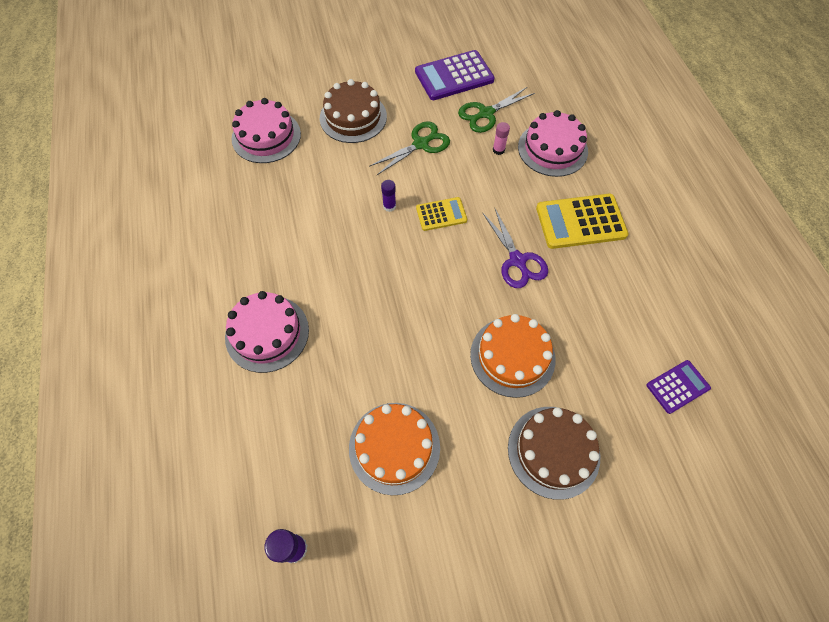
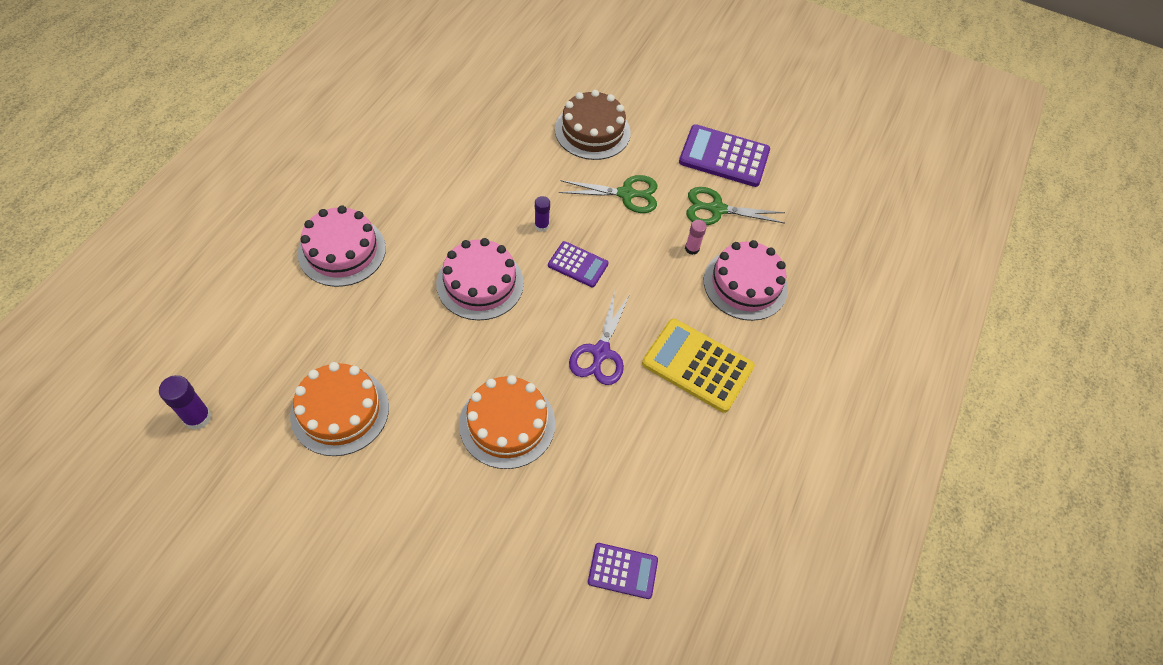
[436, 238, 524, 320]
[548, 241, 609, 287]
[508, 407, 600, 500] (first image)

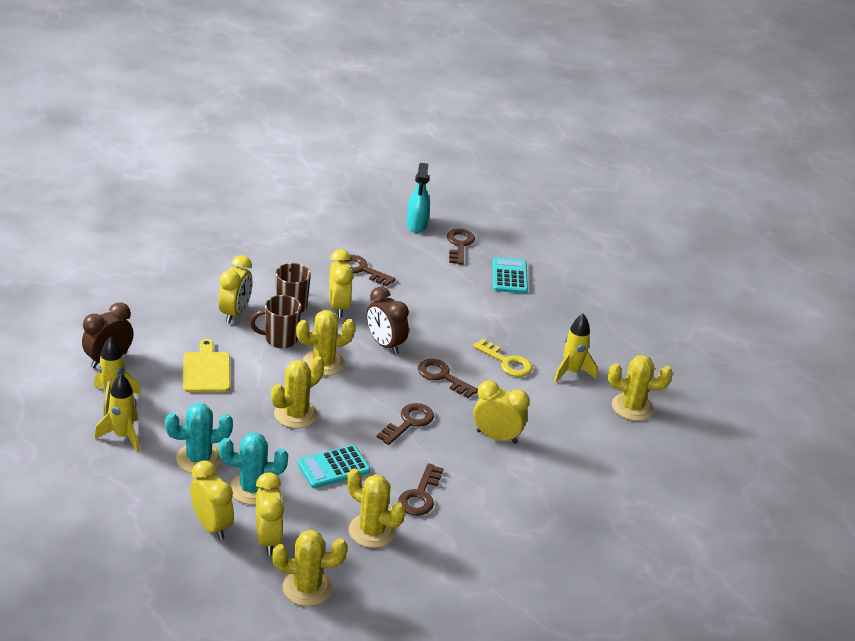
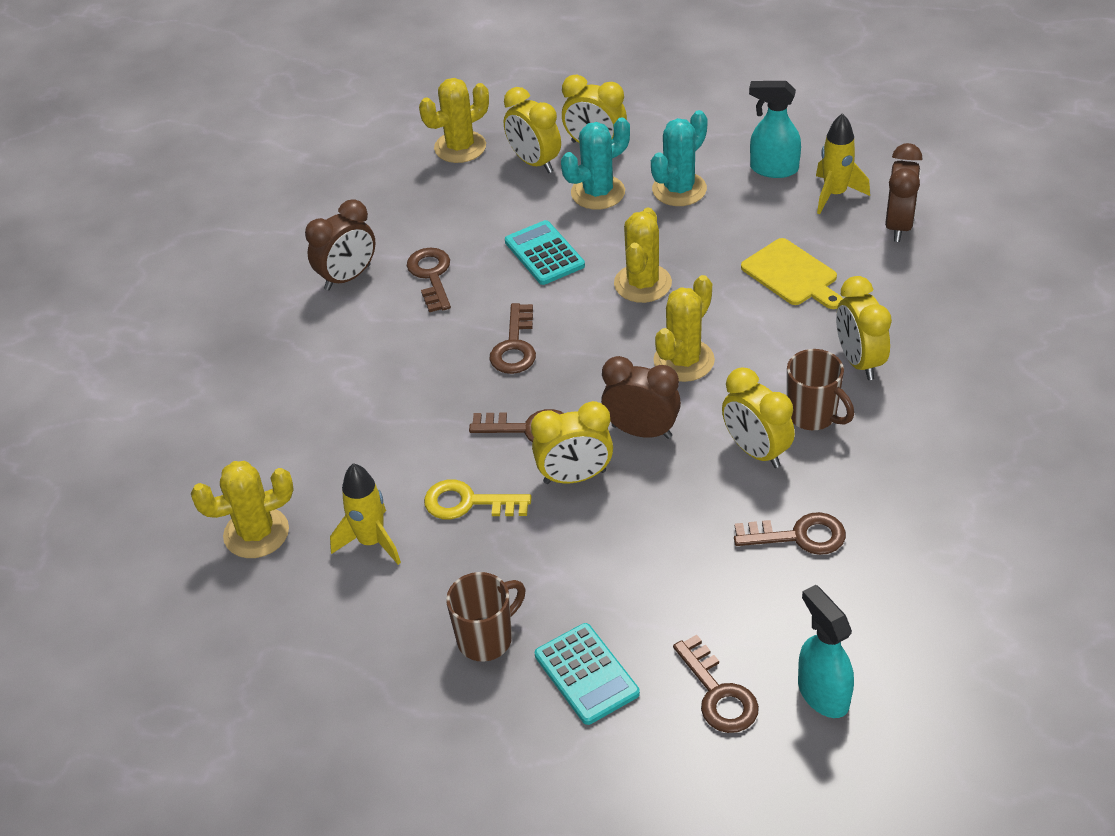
[305, 199, 376, 290]
[446, 572, 526, 662]
[505, 220, 585, 285]
[531, 401, 613, 484]
[749, 81, 801, 178]
[347, 468, 405, 548] (first image)

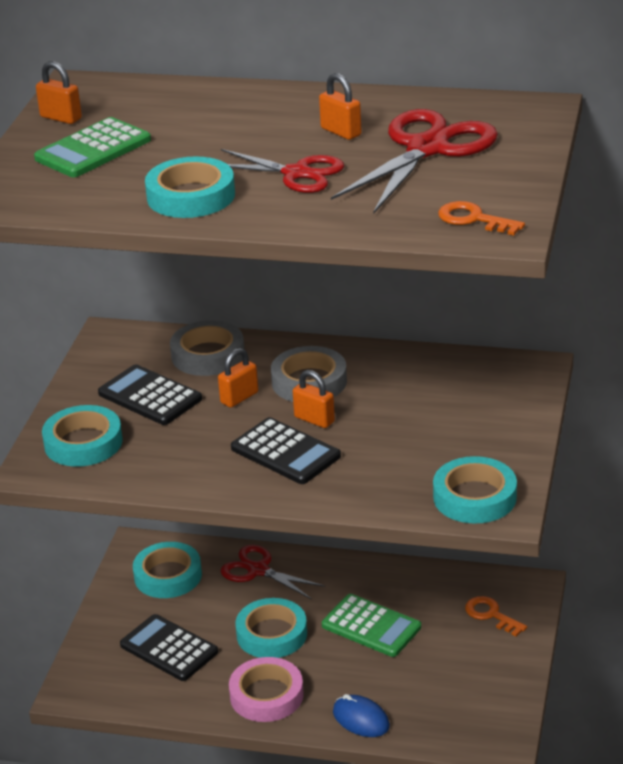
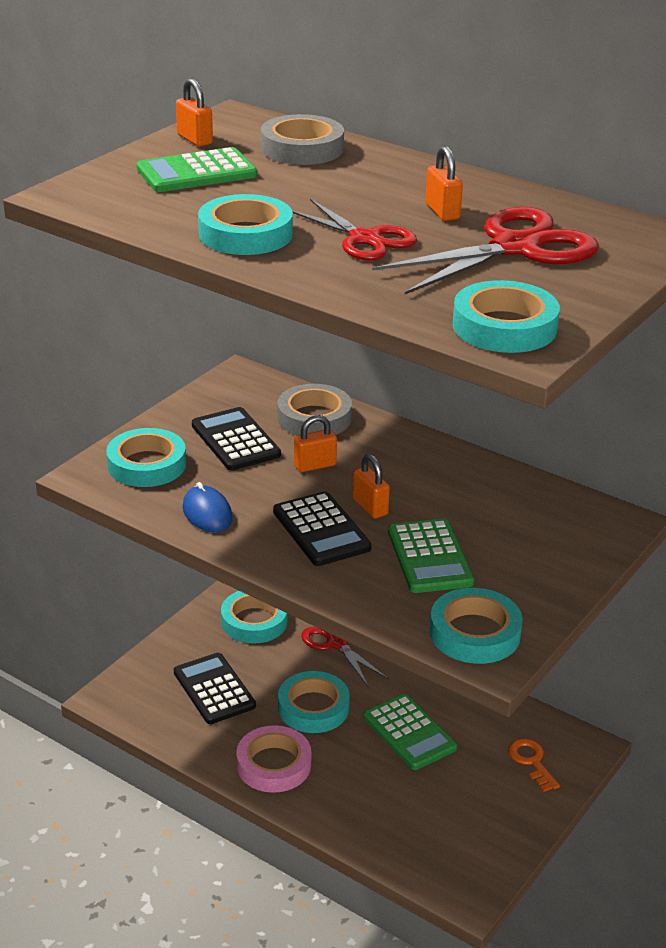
[183, 482, 233, 532]
[261, 114, 344, 165]
[388, 519, 474, 593]
[453, 280, 560, 353]

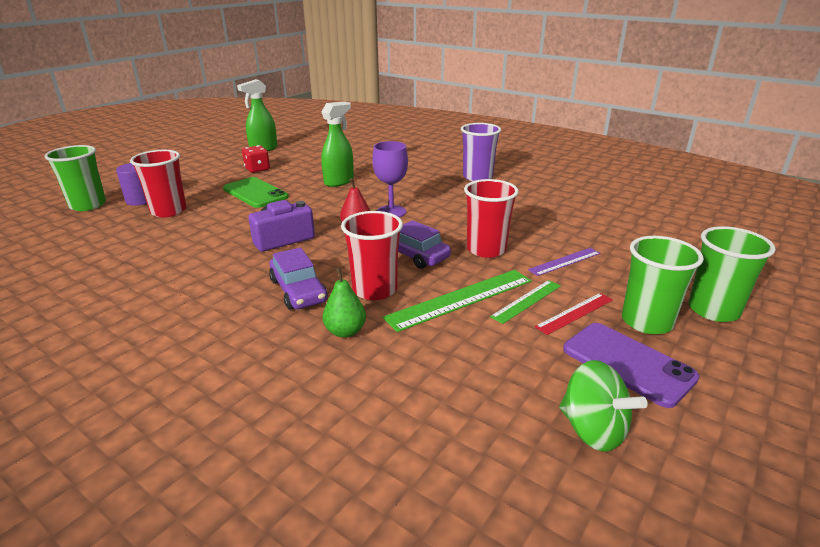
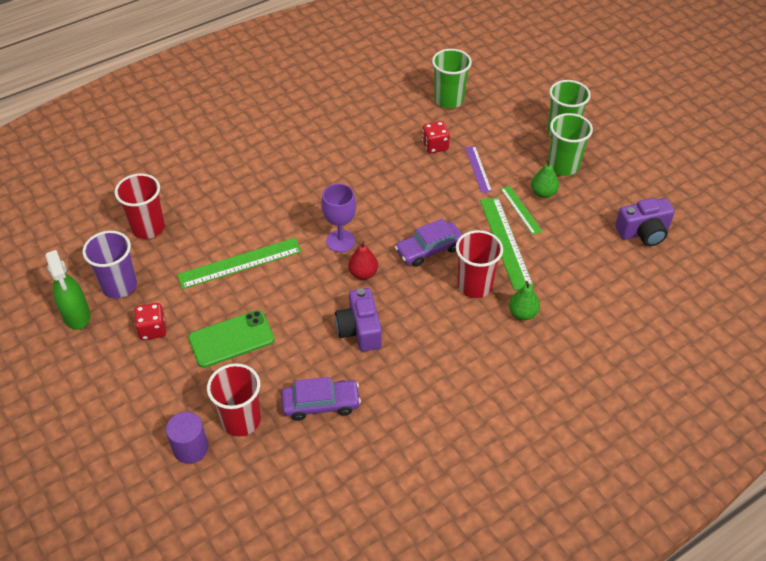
[82, 231, 137, 298]
[114, 173, 165, 239]
[177, 238, 302, 289]
[281, 377, 361, 421]
[422, 121, 450, 153]
[432, 49, 472, 108]
[531, 158, 559, 198]
[615, 198, 675, 246]
[563, 323, 700, 408] (first image)

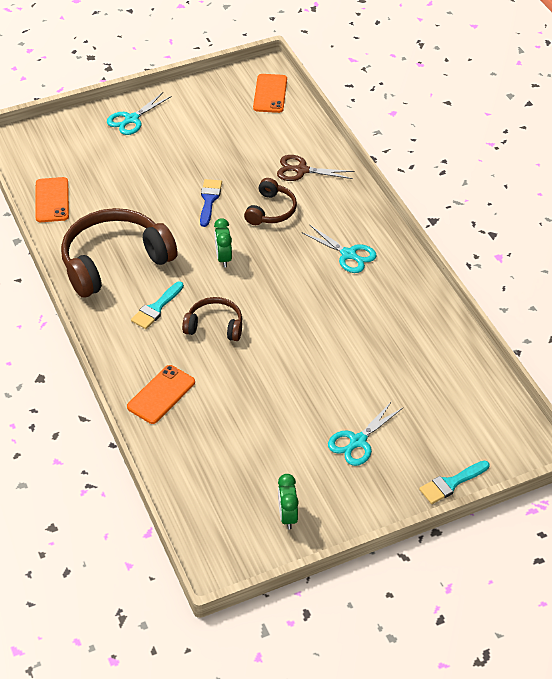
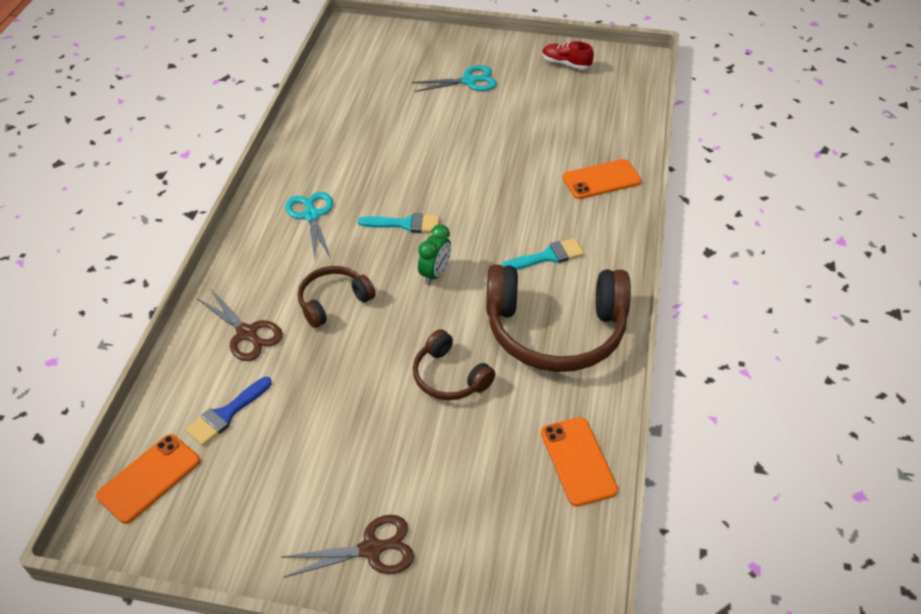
[186, 377, 272, 446]
[281, 515, 414, 578]
[358, 213, 440, 233]
[413, 329, 496, 400]
[541, 417, 618, 507]
[542, 41, 594, 70]

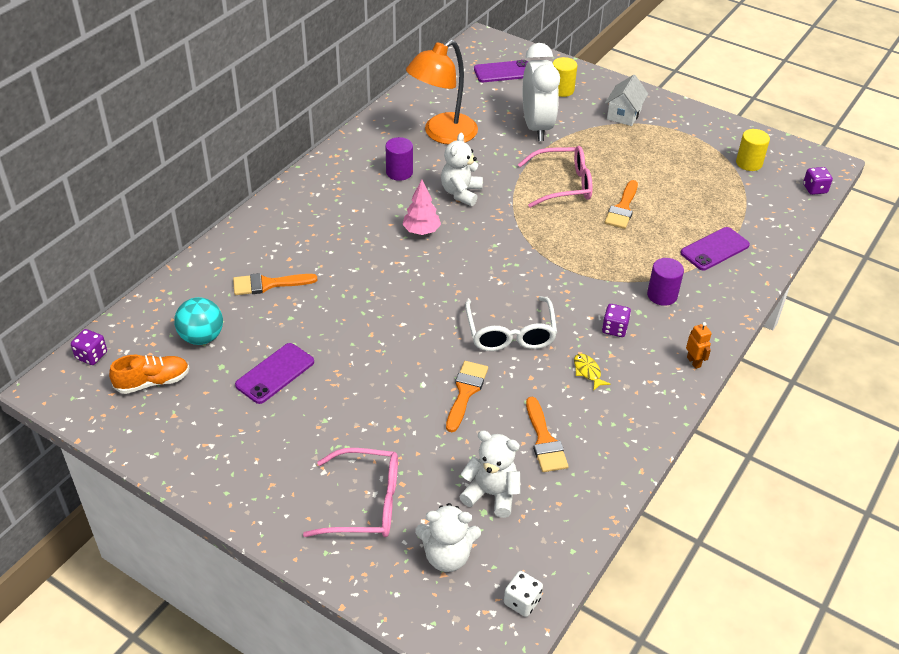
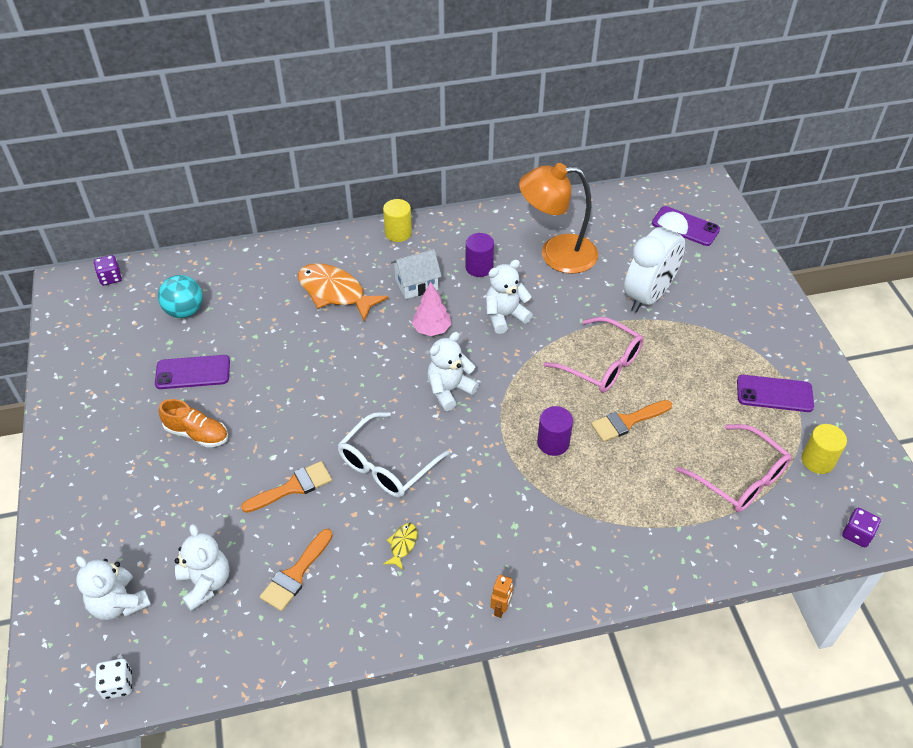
[159, 399, 228, 447]
[298, 263, 388, 321]
[383, 199, 412, 242]
[391, 249, 442, 299]
[427, 332, 479, 411]
[537, 406, 573, 456]
[676, 424, 792, 512]
[737, 375, 814, 412]
[233, 273, 317, 295] (first image)
[602, 304, 631, 337] (first image)

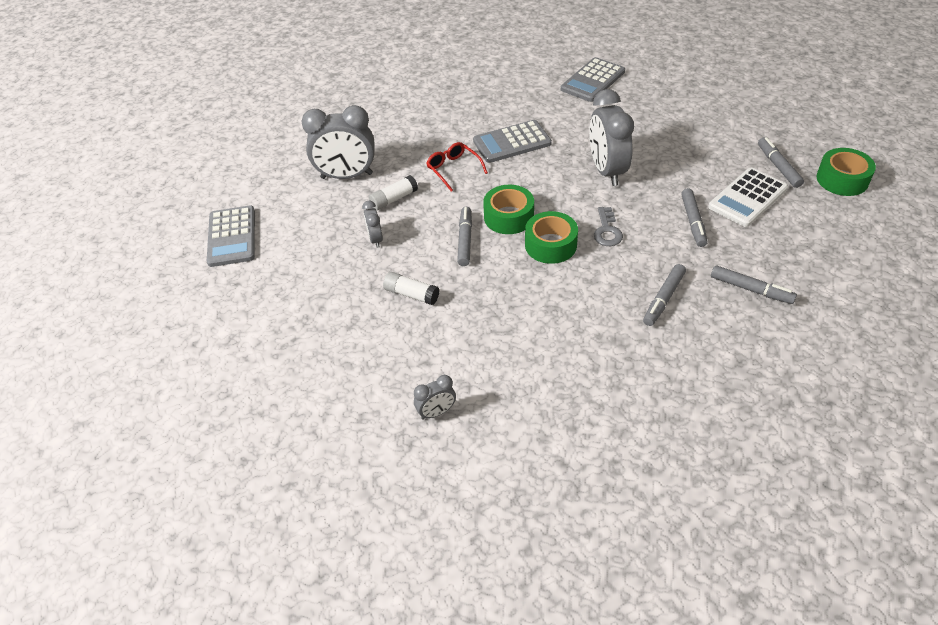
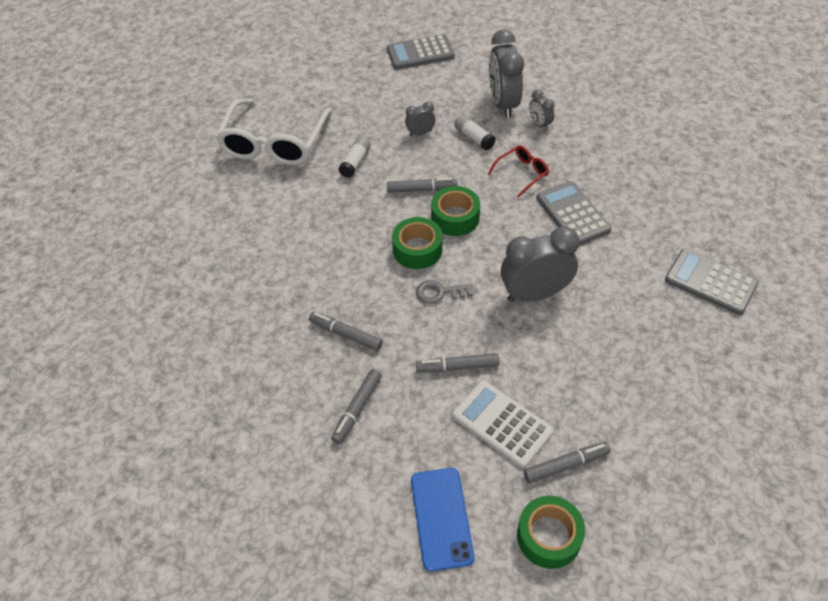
[216, 99, 332, 165]
[411, 468, 474, 571]
[529, 90, 555, 130]

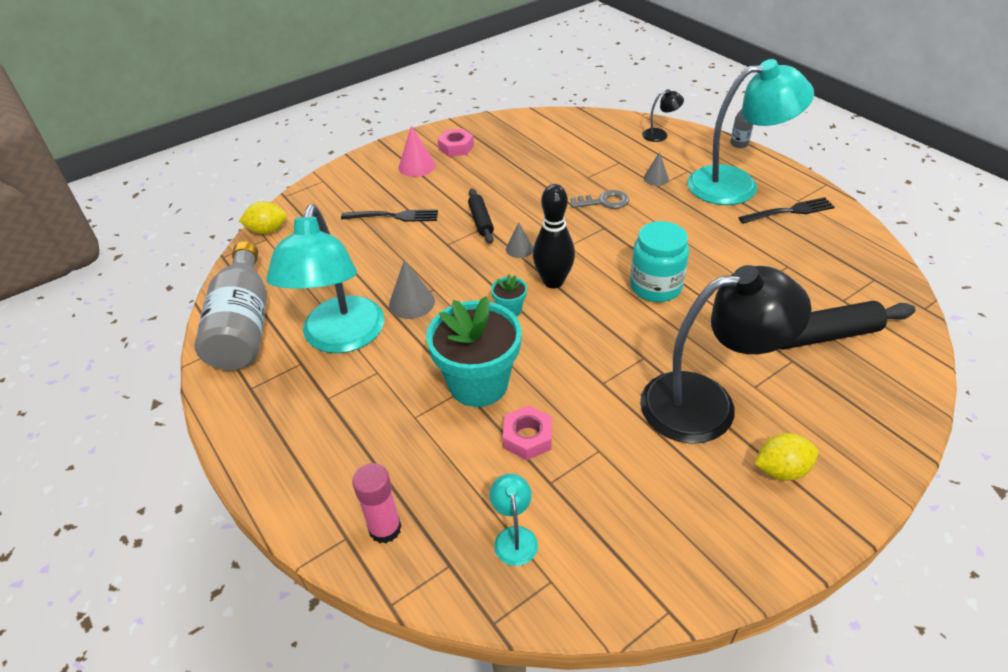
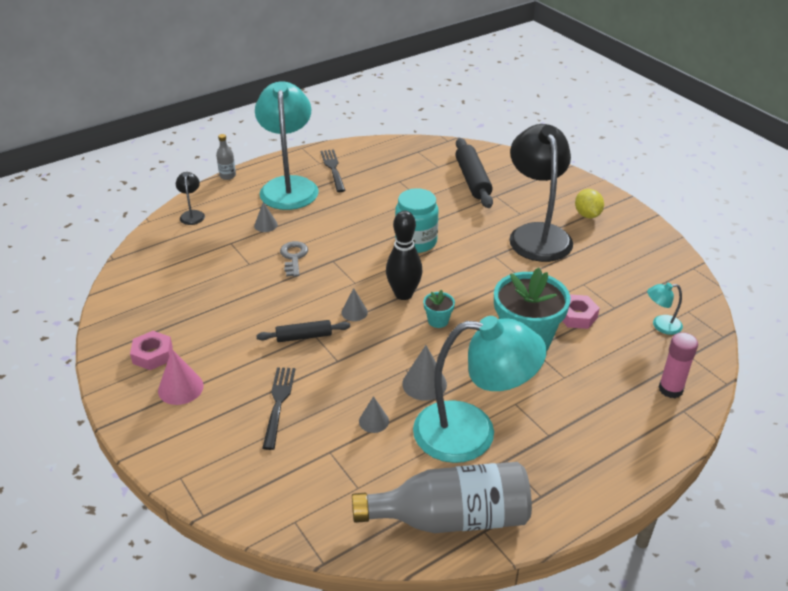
[359, 396, 389, 433]
[239, 201, 287, 234] (first image)

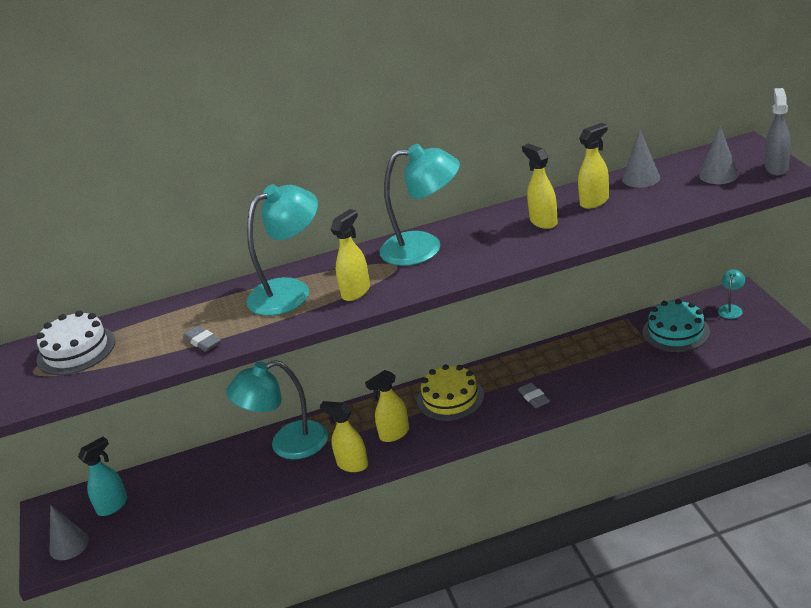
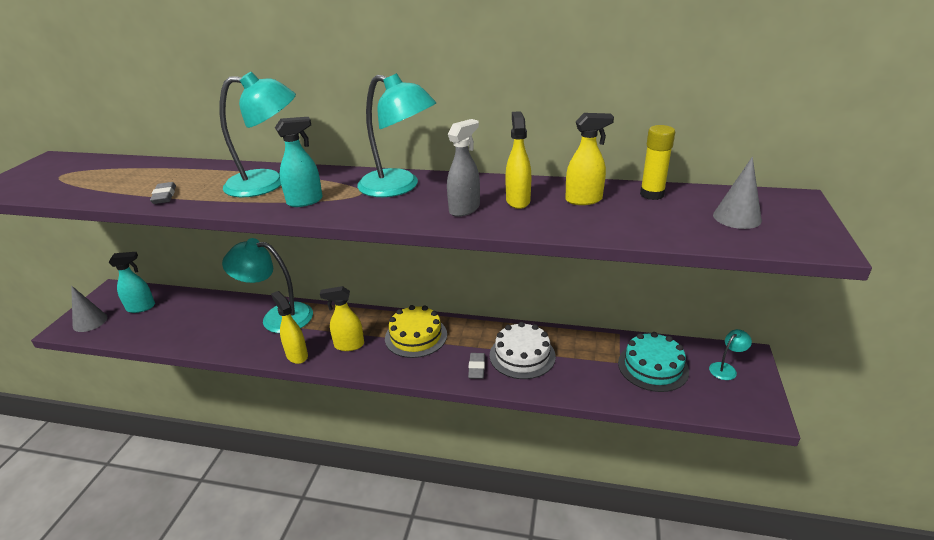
[275, 117, 323, 207]
[447, 119, 480, 217]
[490, 322, 556, 379]
[640, 125, 675, 200]

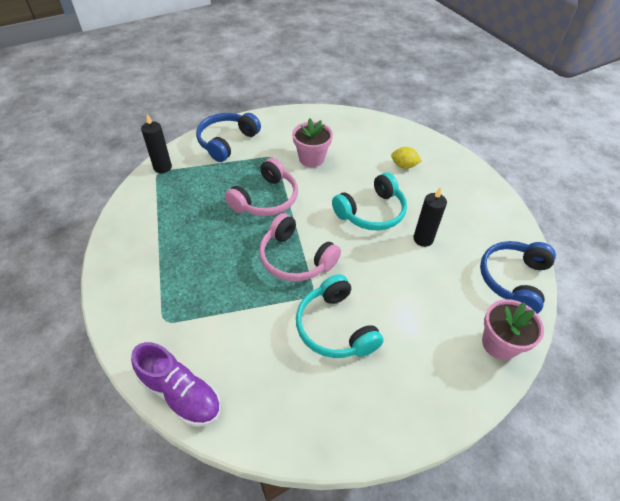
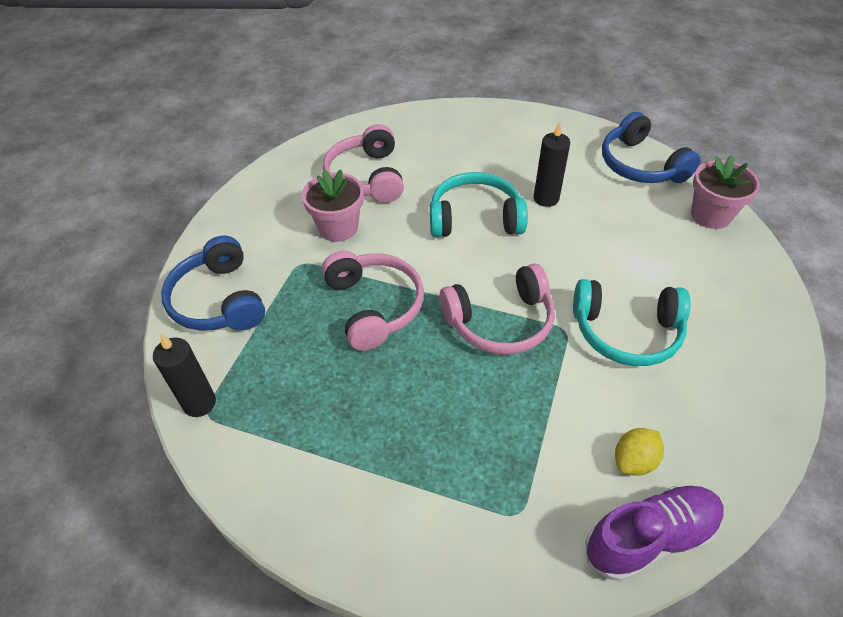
[323, 124, 404, 203]
[430, 172, 528, 237]
[615, 428, 664, 476]

